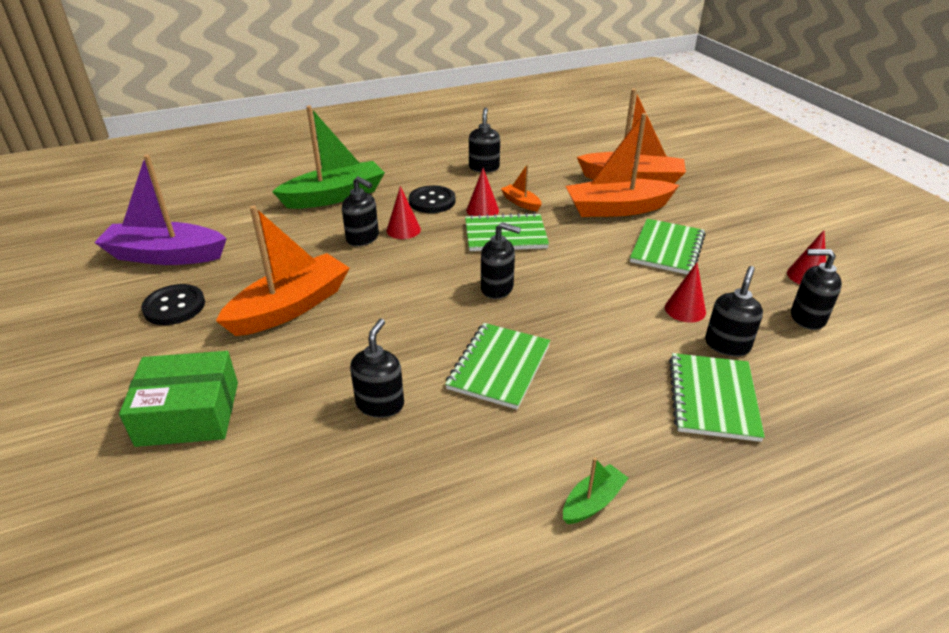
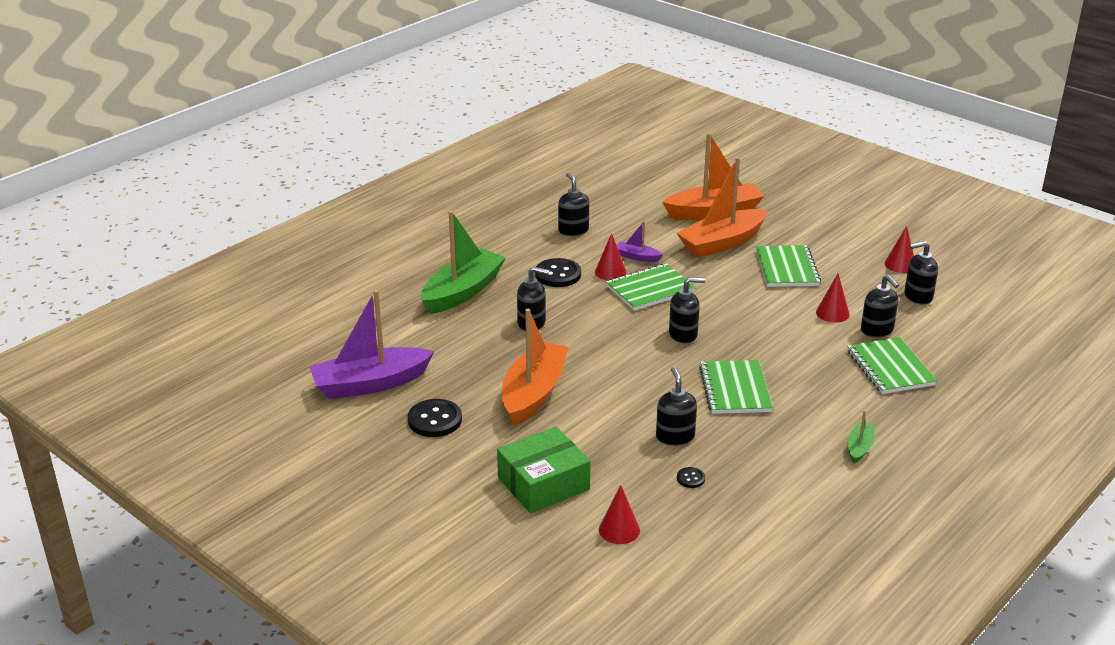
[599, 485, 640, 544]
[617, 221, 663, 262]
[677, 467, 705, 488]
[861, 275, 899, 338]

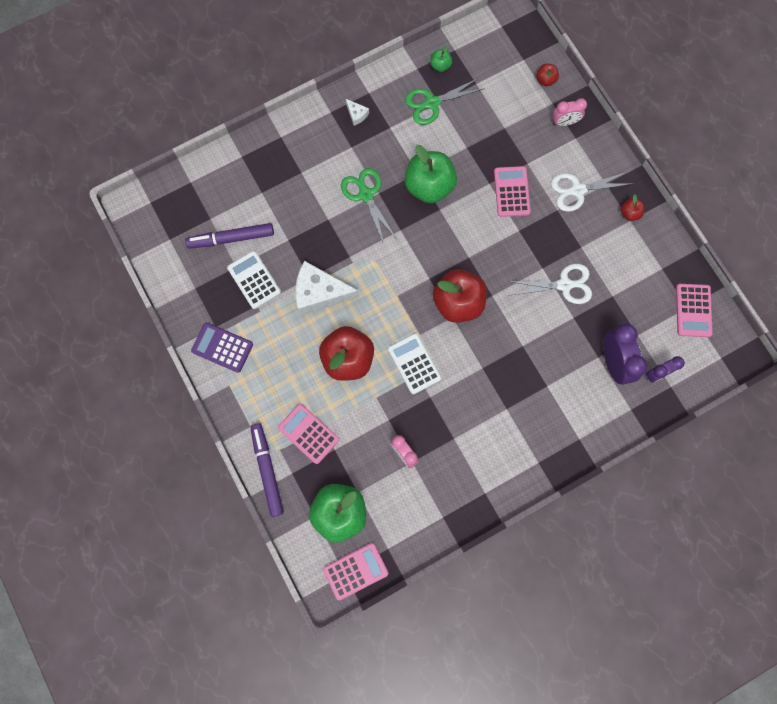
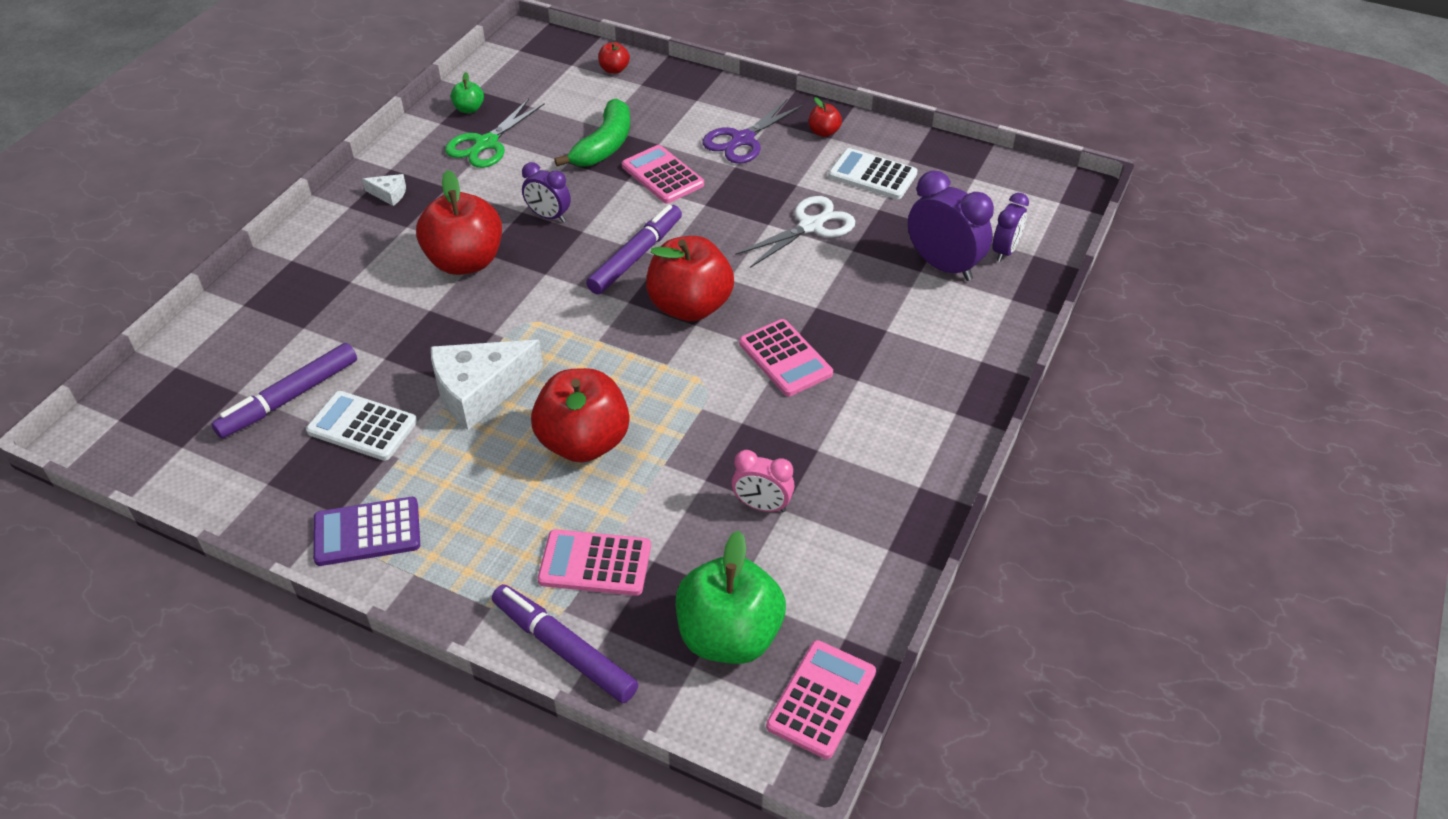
[416, 170, 502, 275]
[522, 162, 571, 222]
[554, 99, 630, 167]
[586, 205, 682, 294]
[702, 99, 803, 164]
[739, 319, 833, 396]
[828, 148, 918, 199]
[552, 98, 587, 126] (first image)

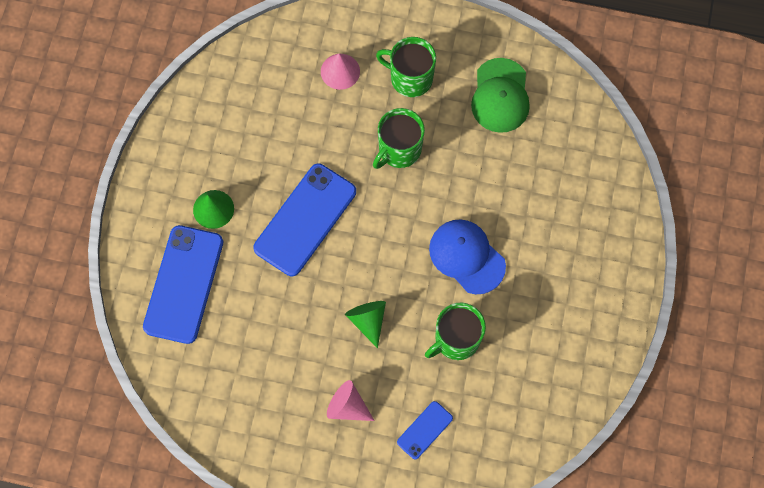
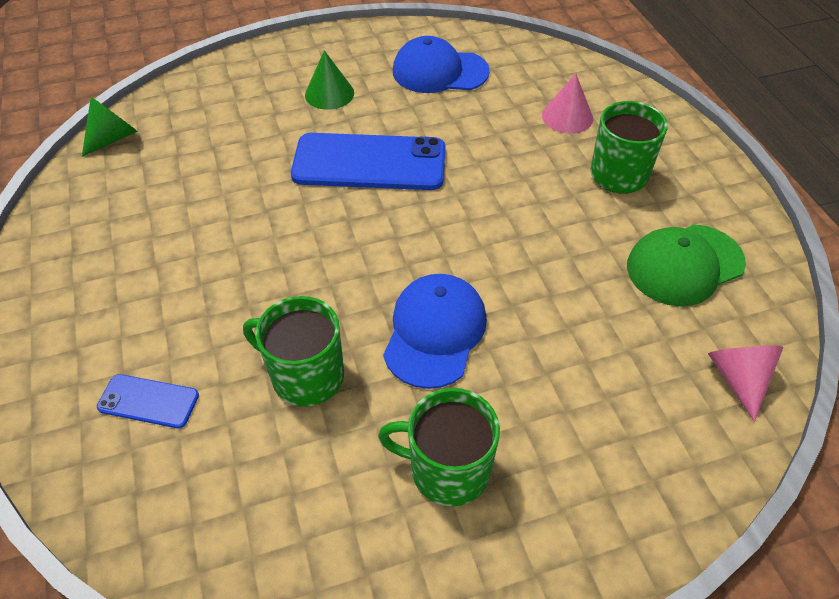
[82, 97, 138, 157]
[378, 388, 500, 506]
[393, 36, 490, 93]
[708, 346, 783, 422]
[143, 225, 223, 344] (first image)

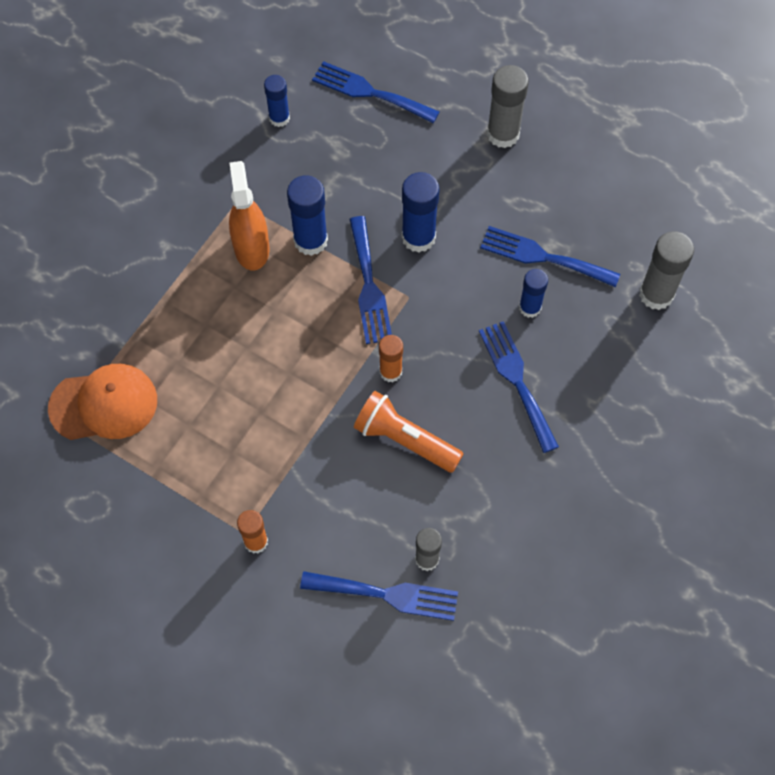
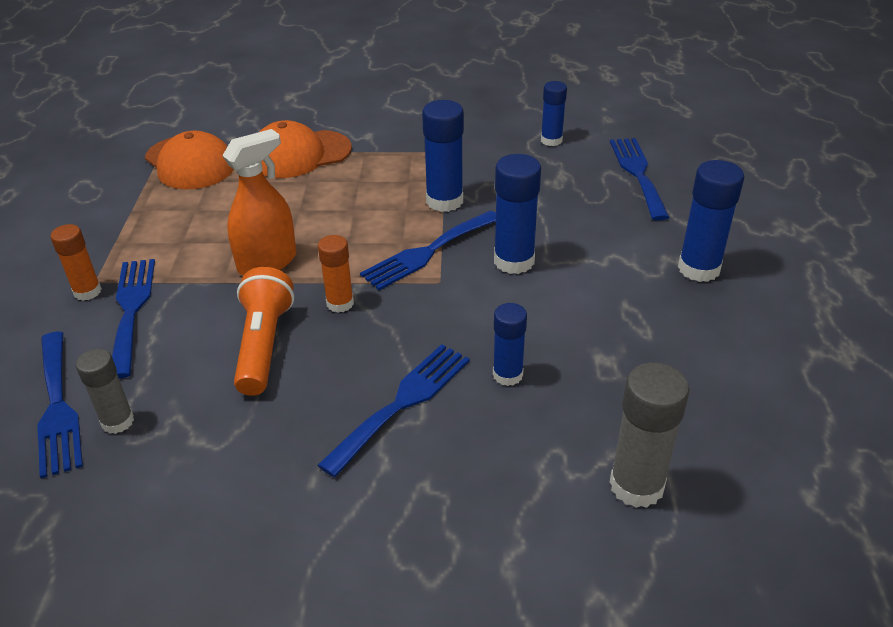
[112, 259, 155, 379]
[222, 129, 296, 276]
[259, 120, 352, 178]
[678, 160, 744, 282]

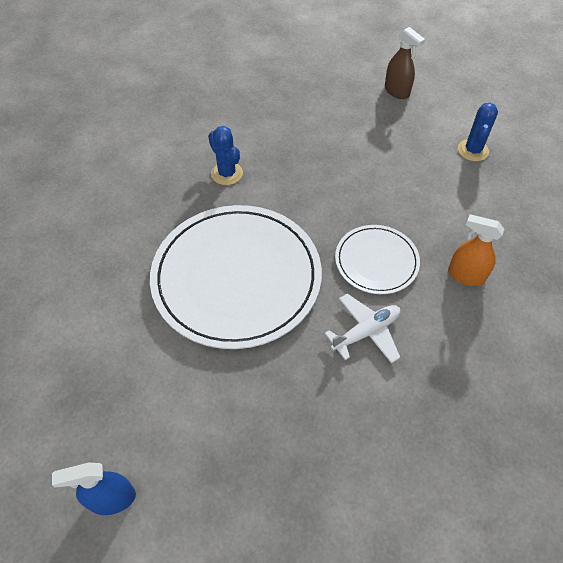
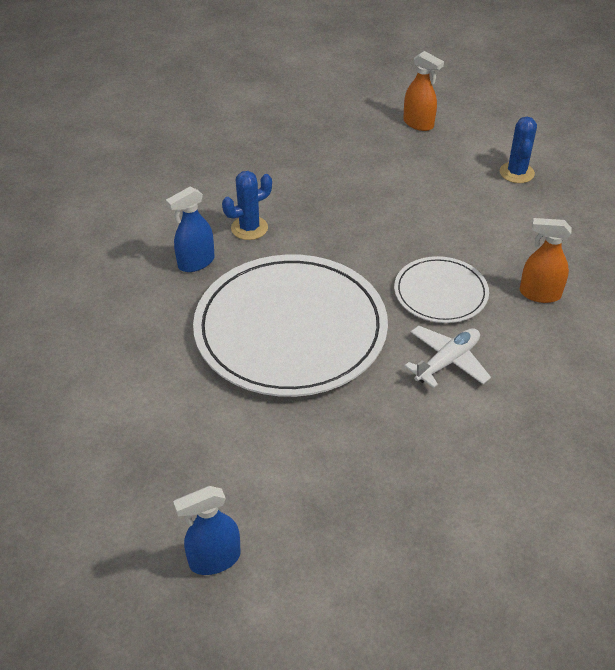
[166, 187, 215, 272]
[222, 171, 272, 240]
[403, 51, 444, 131]

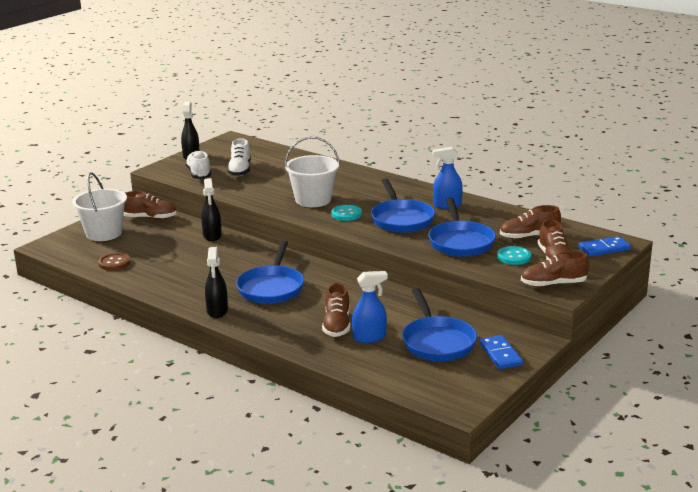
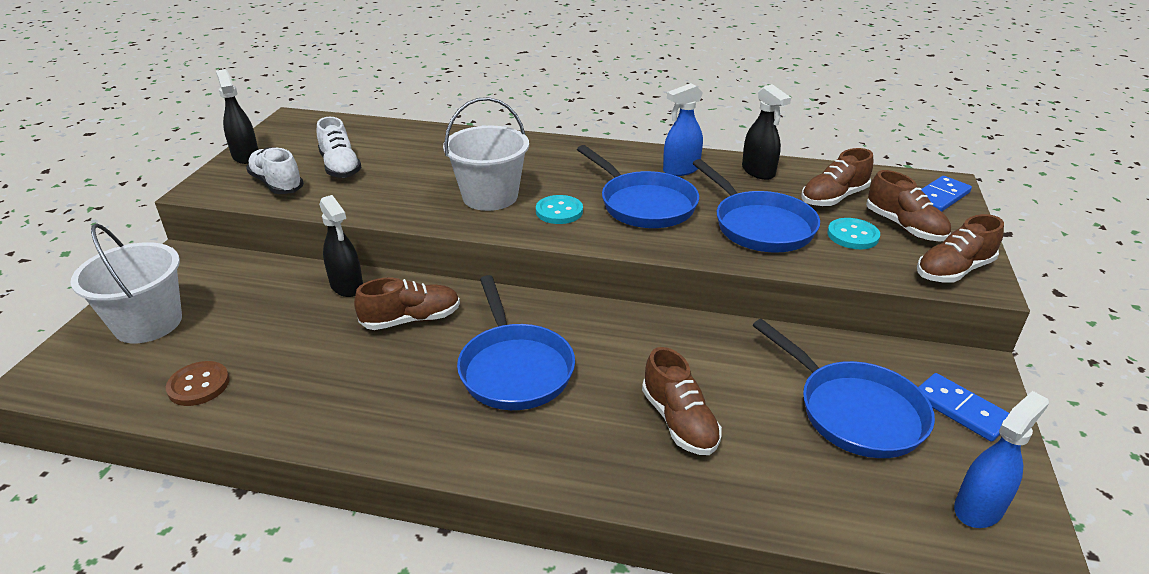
[354, 278, 460, 330]
[742, 84, 791, 180]
[954, 391, 1049, 528]

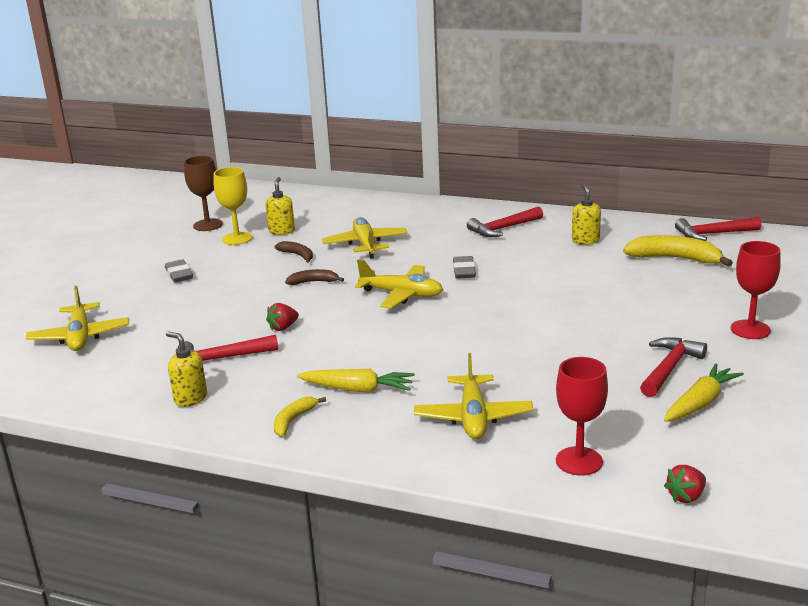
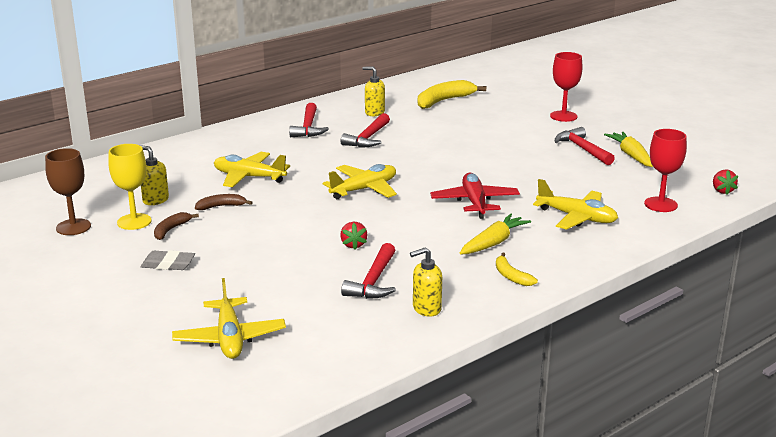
[154, 212, 199, 240]
[172, 278, 286, 359]
[340, 113, 390, 147]
[430, 172, 520, 219]
[453, 256, 476, 279] (first image)

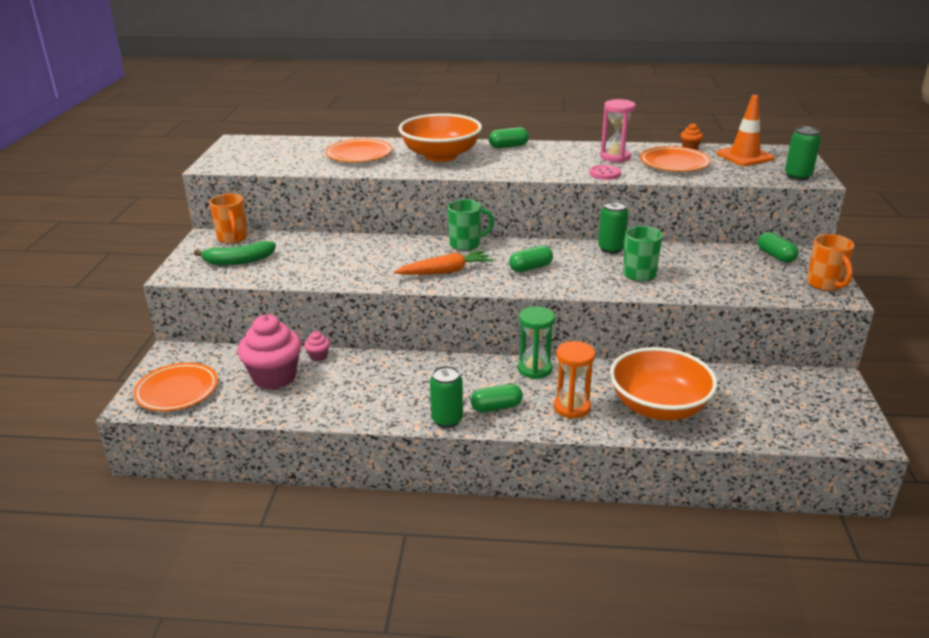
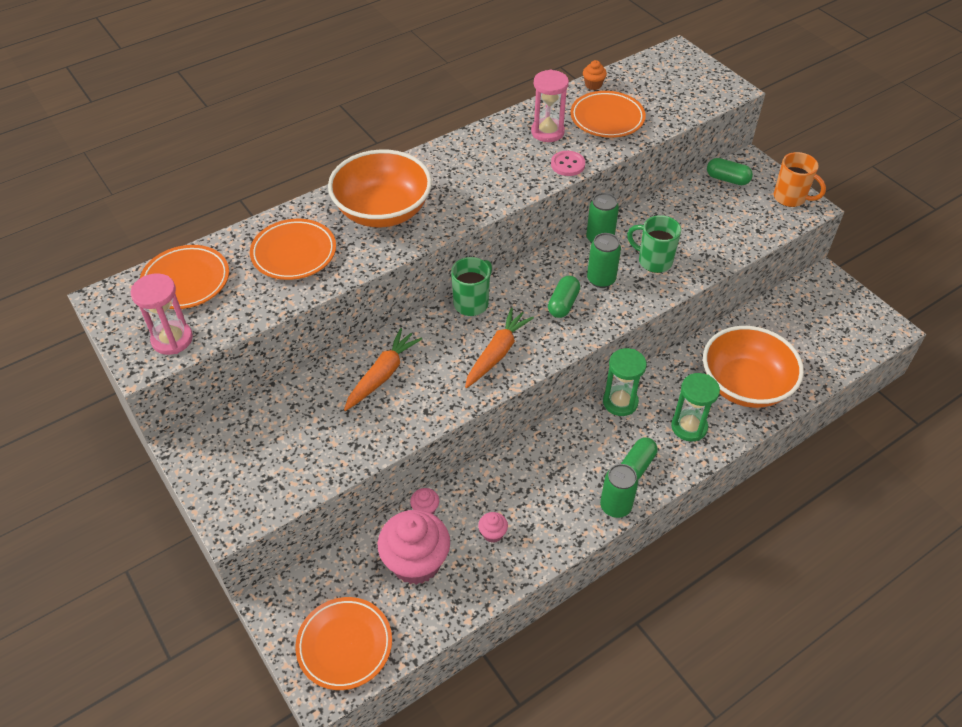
[131, 273, 193, 355]
[140, 245, 229, 309]
[344, 328, 422, 411]
[478, 512, 508, 543]
[587, 233, 621, 288]
[671, 373, 720, 442]
[194, 241, 276, 265] (first image)
[209, 194, 248, 244] (first image)
[489, 127, 529, 148] (first image)
[716, 95, 774, 166] (first image)

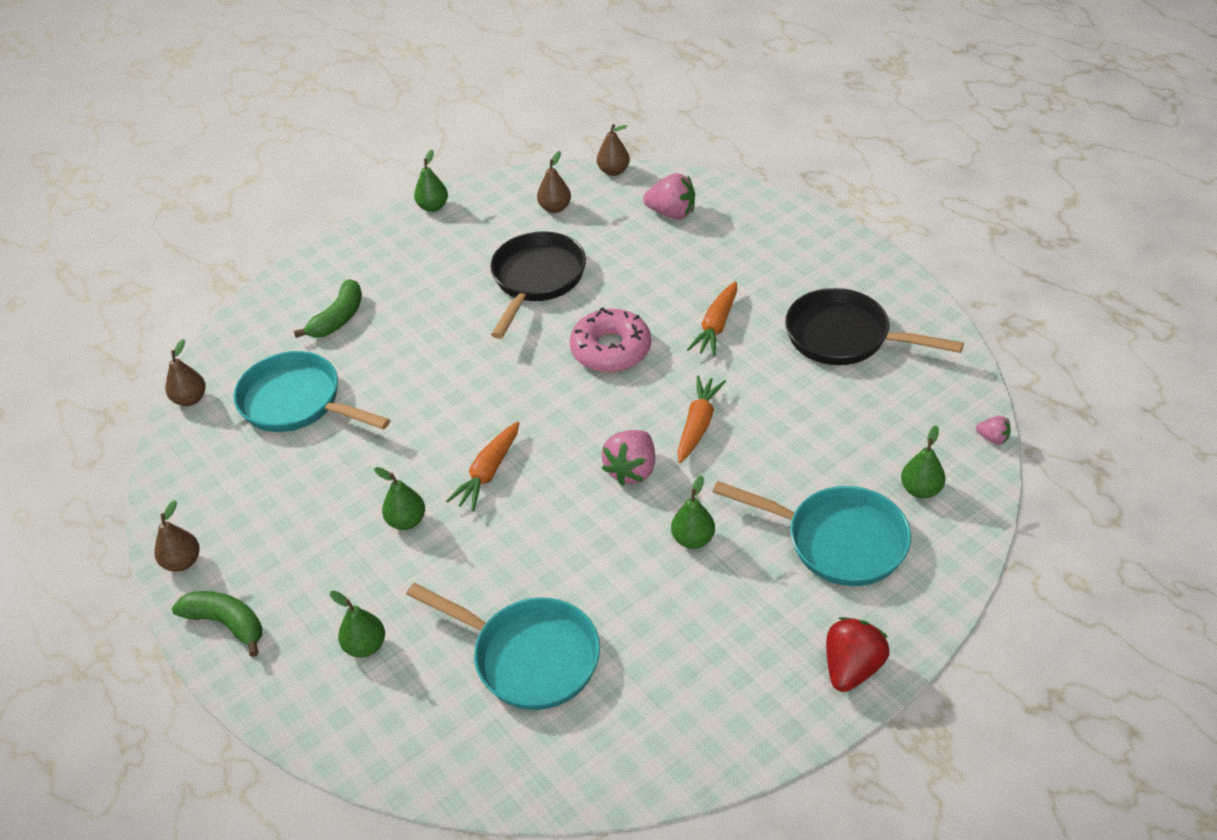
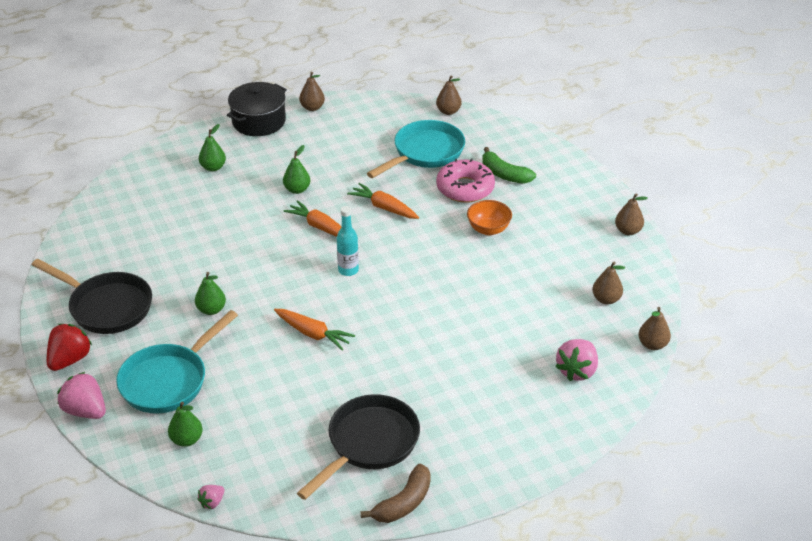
[32, 259, 152, 334]
[47, 324, 92, 371]
[57, 372, 106, 419]
[227, 82, 287, 136]
[337, 206, 359, 276]
[347, 183, 419, 219]
[361, 464, 431, 523]
[436, 158, 495, 203]
[467, 200, 512, 235]
[615, 194, 648, 235]
[406, 583, 600, 710] (first image)

